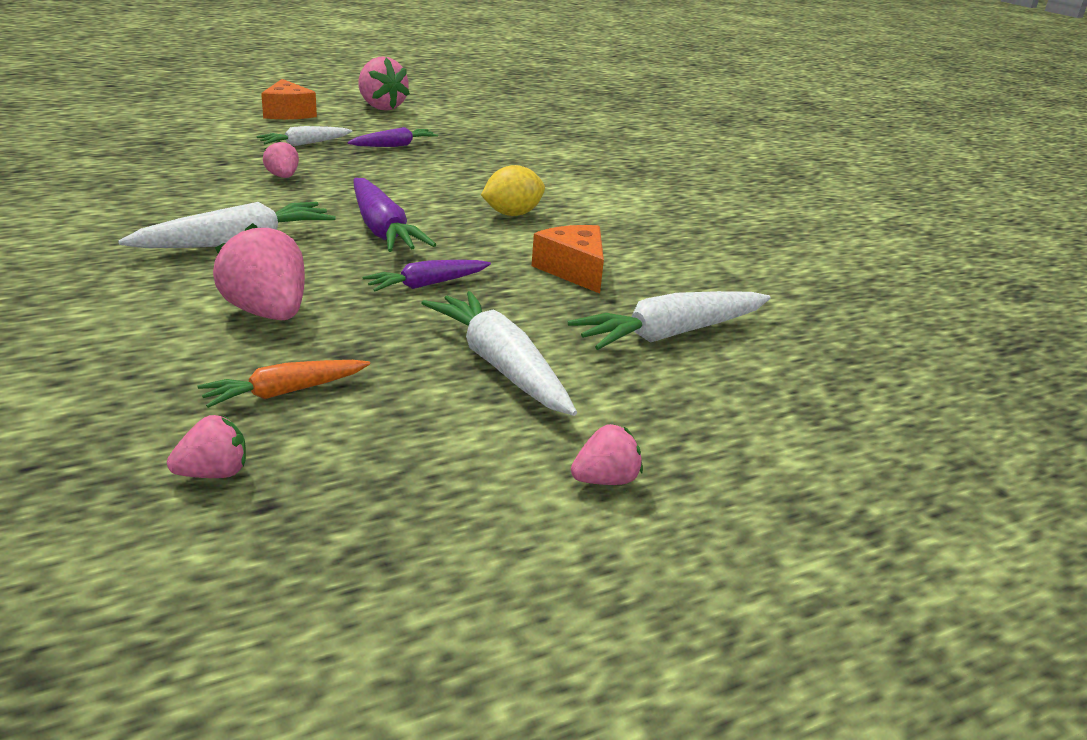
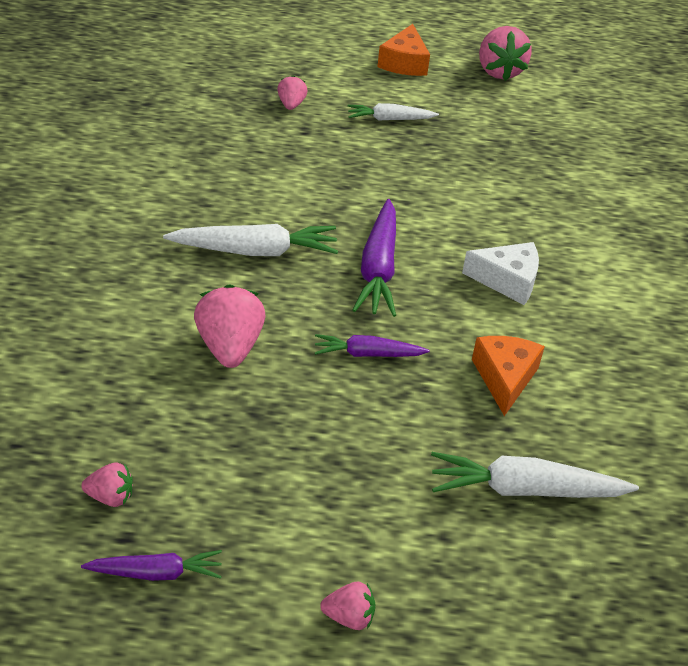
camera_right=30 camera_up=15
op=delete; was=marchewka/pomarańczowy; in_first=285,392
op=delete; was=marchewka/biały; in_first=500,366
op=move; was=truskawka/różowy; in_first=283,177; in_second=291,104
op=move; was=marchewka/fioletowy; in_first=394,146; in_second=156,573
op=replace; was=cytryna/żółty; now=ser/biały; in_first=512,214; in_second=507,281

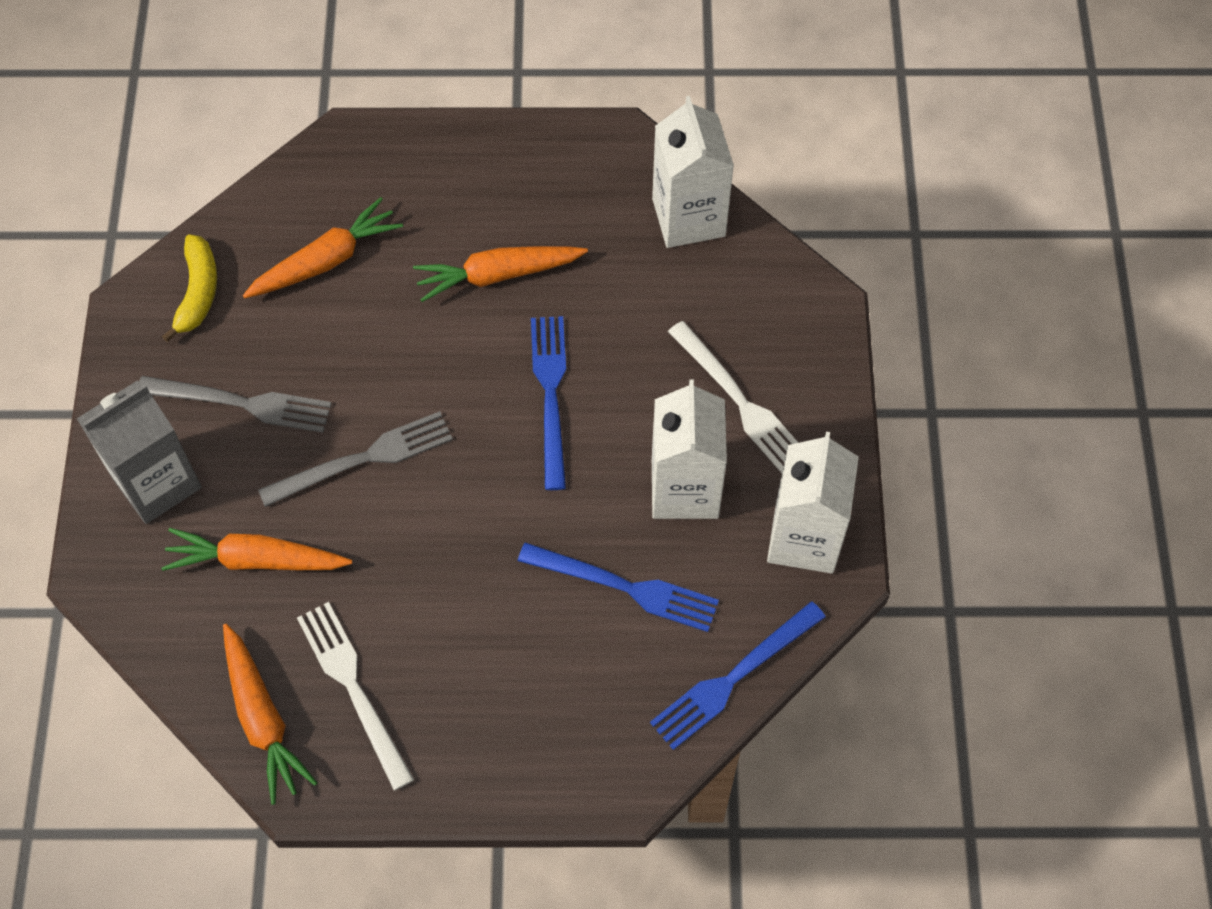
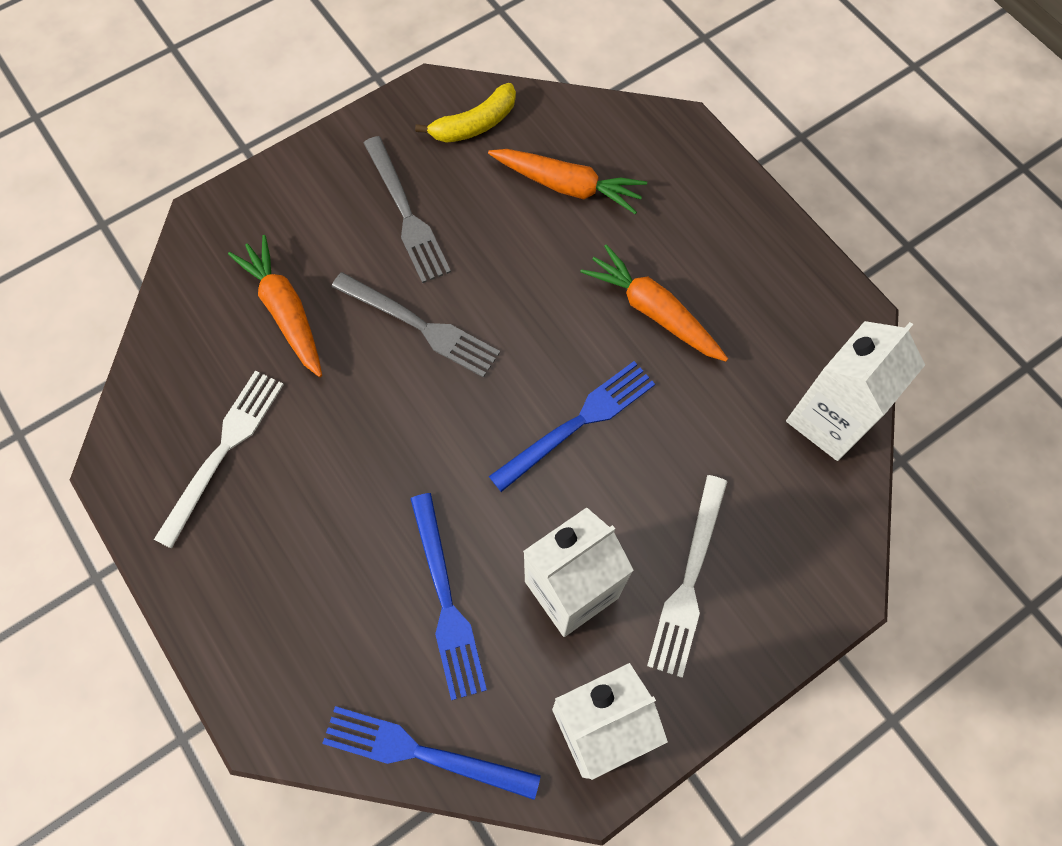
camera_right=55 camera_up=5
op=delete; was=karton mleka/szary; in_first=157,482
op=delete; was=marchewka/pomarańczowy; in_first=263,719

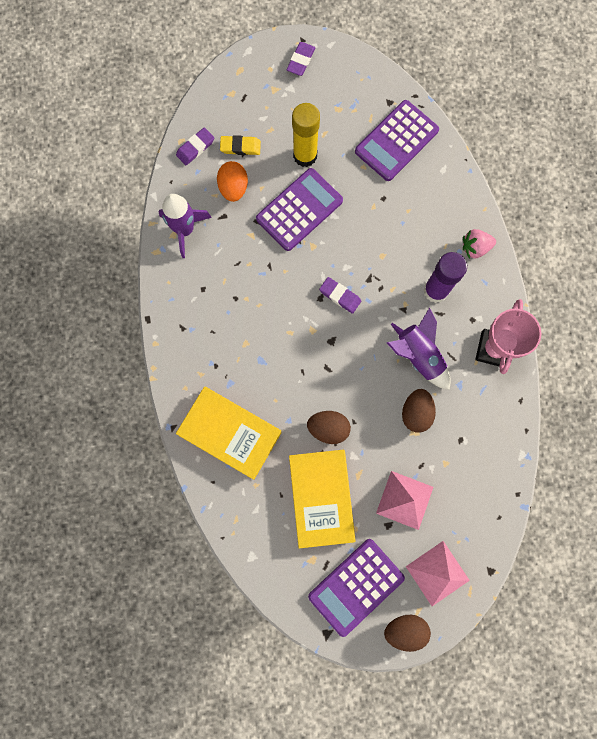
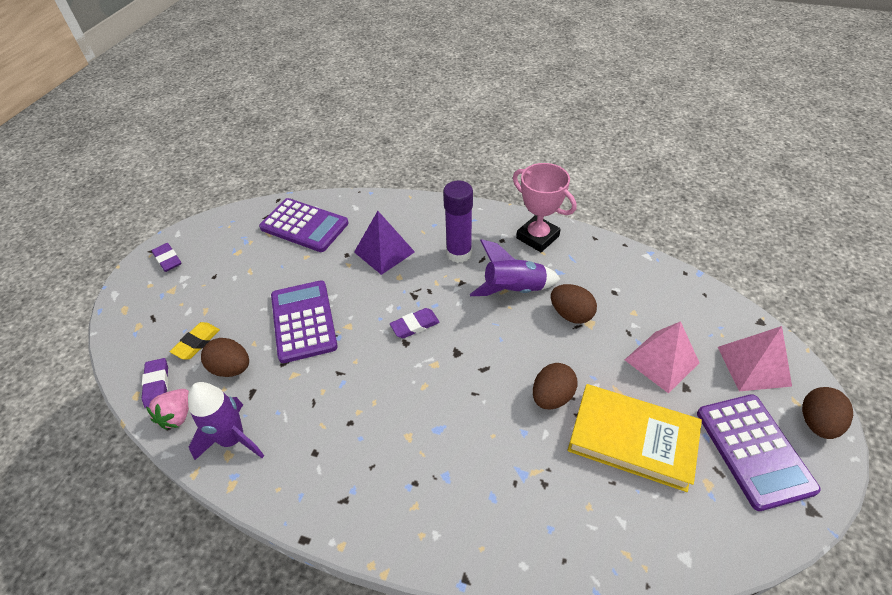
camera_right=-60 camera_up=-30
op=delete; was=książka/żółty; in_first=230,433
op=delete; was=klej w sztyfcie/żółty; in_first=305,155
op=insert; now=piramida/fioletowy; in_second=384,252
op=move; was=truskawka/różowy; in_first=475,248; in_second=177,416
op=recolor; was=jajko/pomarańczowy; now=jajko/brązowy; in_first=233,188; in_second=231,368
op=rotate; was=kalkulator/fioletowy; in_first=396,141; in_second=304,226; clockwise=-45

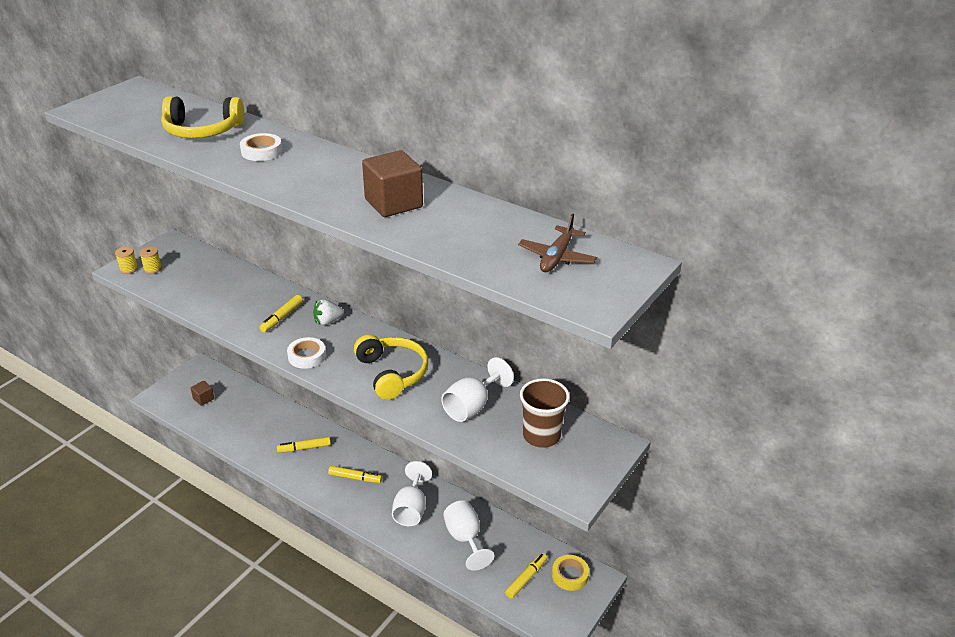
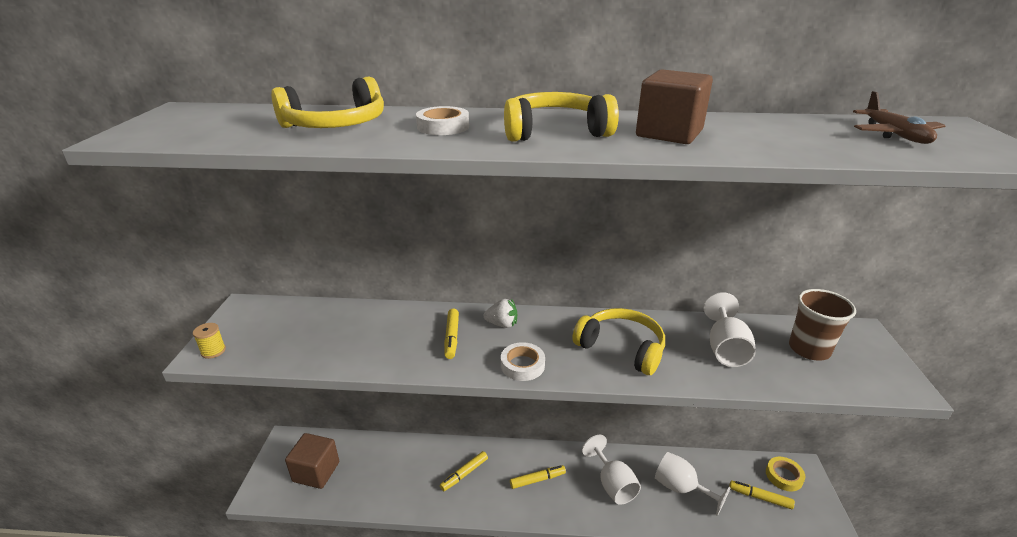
camera_right=-30 camera_up=-5
op=delete; was=szpulka/żółty; in_first=153,269
op=insert; now=słuchawki/żółty; in_second=554,131
op=rotate; was=truskawka/biały; in_first=328,321; in_second=502,324; clockwise=-120
op=rotate; was=flamaster/żółty; in_first=526,578; in_second=760,497; clockwise=-75
op=resize; was=sześcian/brązowy; in_first=203,399; in_second=316,472; ratio=1.92

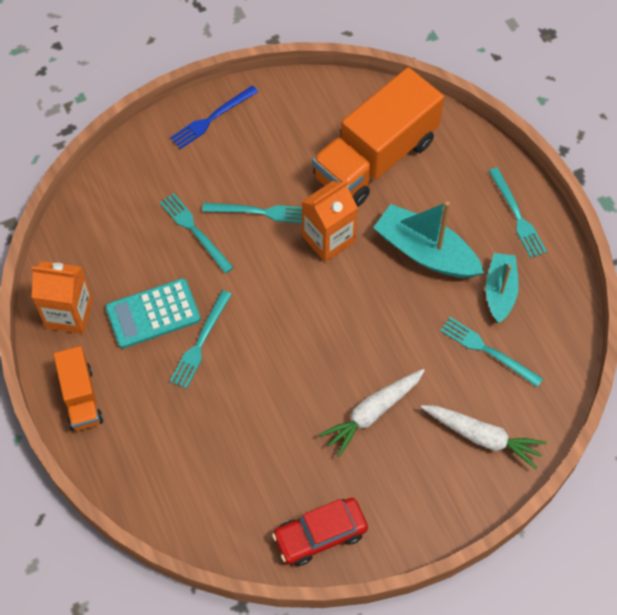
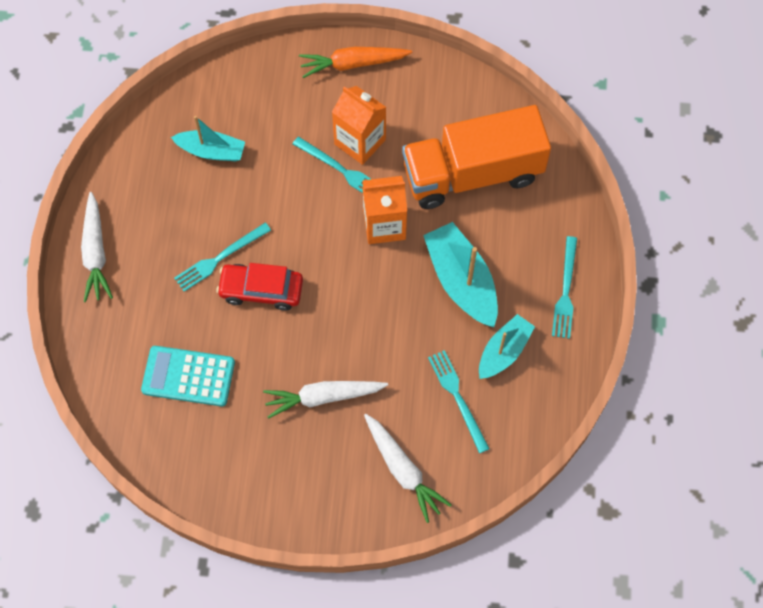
camera_right=30 camera_up=5
op=delete; was=widelec/turkusowy; in_first=194,230
op=insert; now=łódka/turkusowy; in_second=211,151
op=move; was=karton mleka/pomarańczowy; in_first=69,314; in_second=360,142
op=move; was=kalkulator/turkusowy; in_first=153,314; in_second=188,376
op=move; was=samochód/czerwony; in_first=320,535; in_second=261,290
op=replace; was=ciężarówka/pomarańczowy; now=marchewka/biały; in_first=81,397; in_second=96,253
op=replace; was=widelec/niebieski; now=marchewka/pomarańczowy; in_first=211,119; in_second=353,64

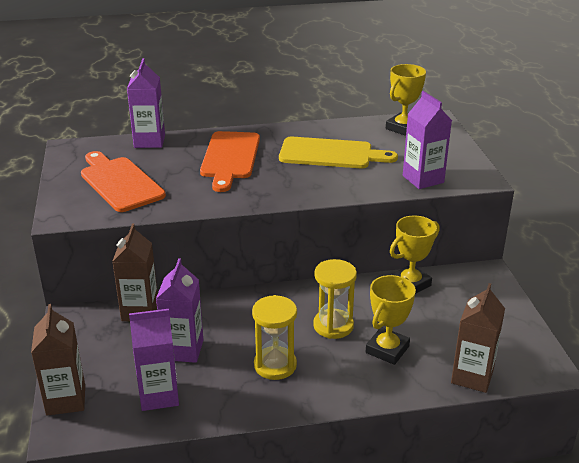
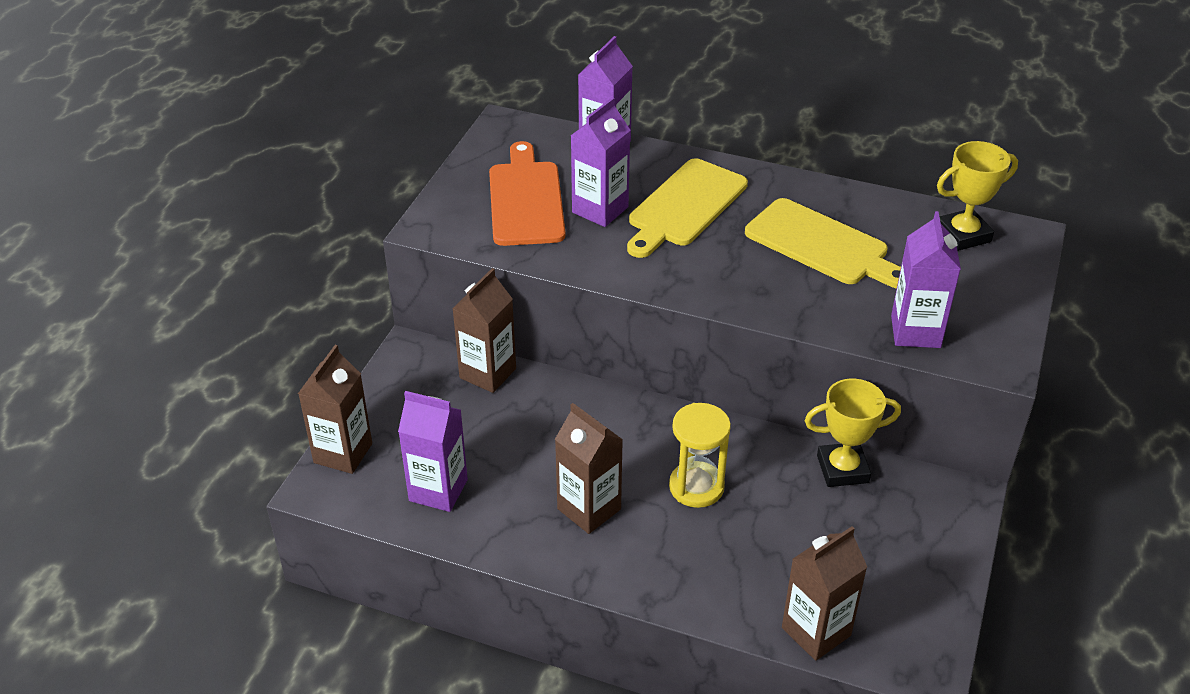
camera_right=30 camera_up=10
op=delete; was=puchar/żółty; in_first=387,349
op=move; was=karton mleka/fioletowy; in_first=183,350; in_second=600,210
op=replace; was=klepsydra/żółty; now=karton mleka/brązowy; in_first=275,365; in_second=589,509
op=recolor; was=deska do krojenia/pomarańczowy; now=deska do krojenia/żółty; in_first=230,158; in_second=684,206

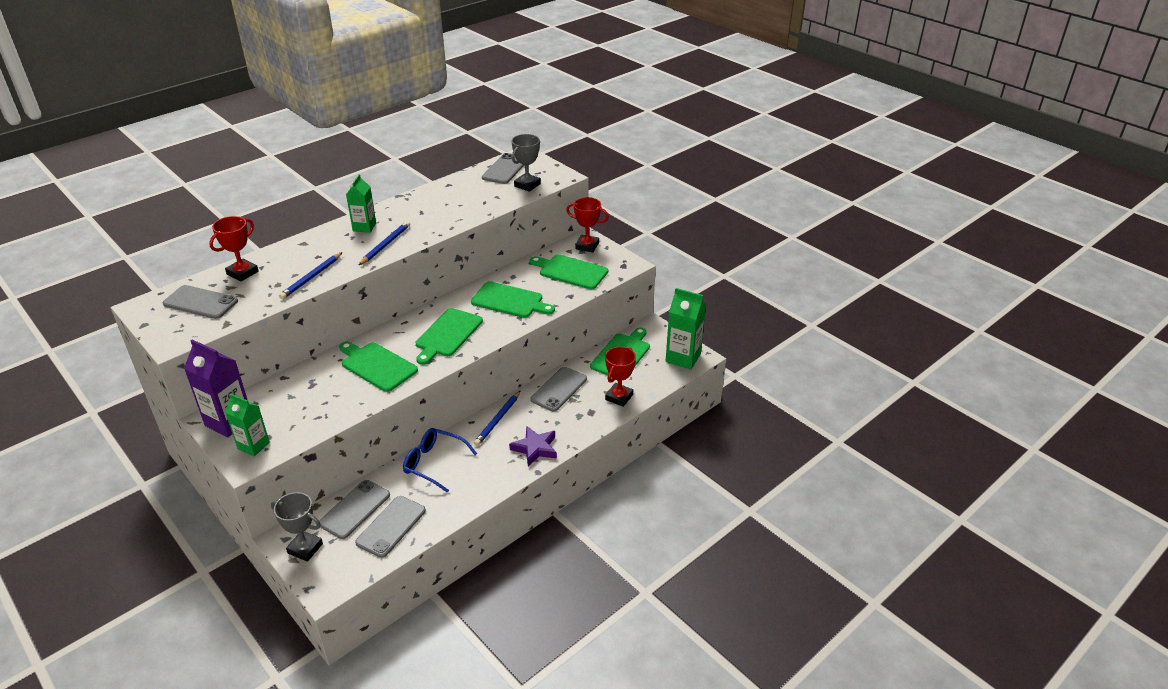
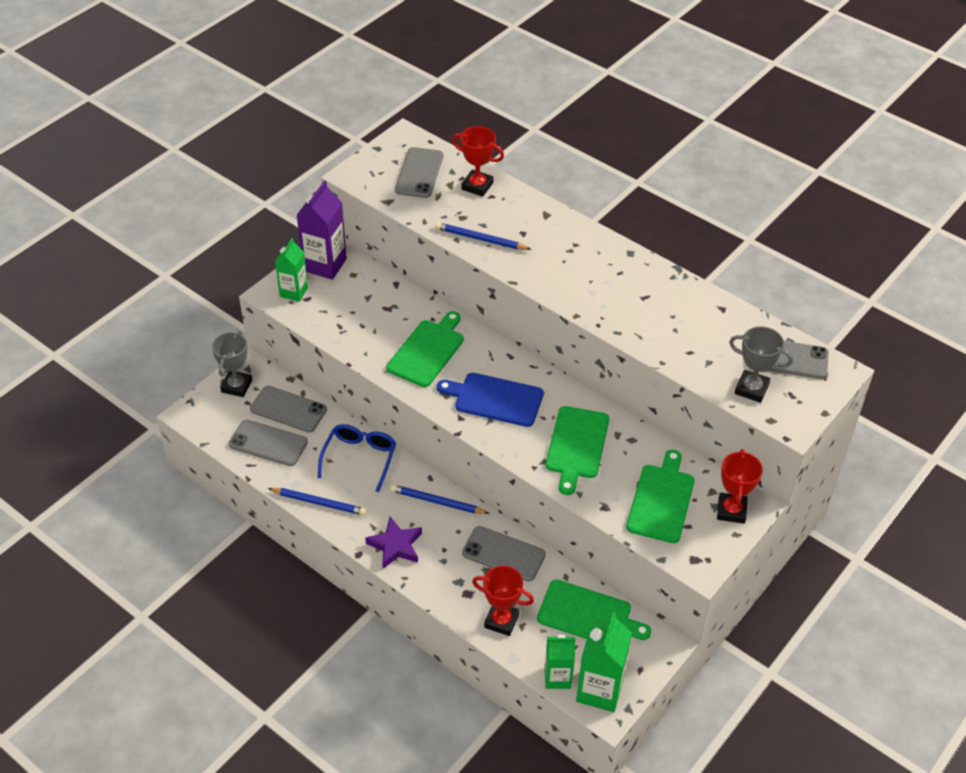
camera_right=80 camera_up=10
op=move; was=karton mleka/zielony; in_first=364,227; in_second=557,677
op=move; was=ołówek/niebieski; in_first=385,245; in_second=318,503
op=recolor; was=deska do krojenia/zielony; now=deska do krojenia/niebieski; in_first=448,334; in_second=495,399

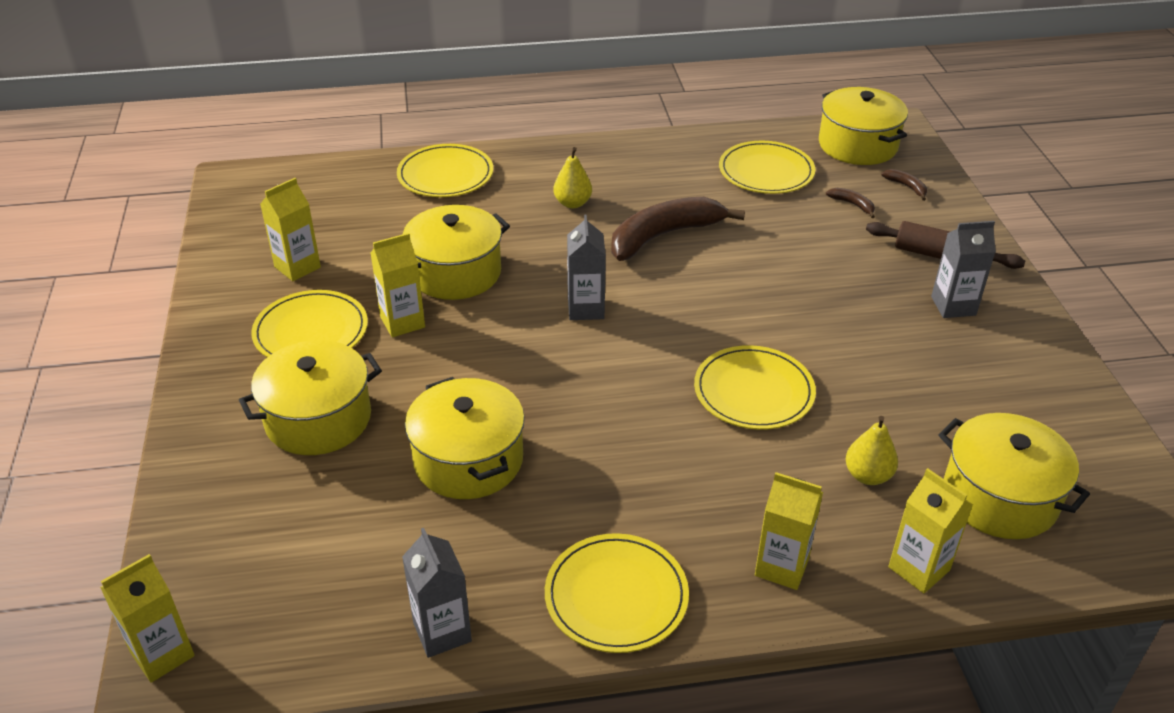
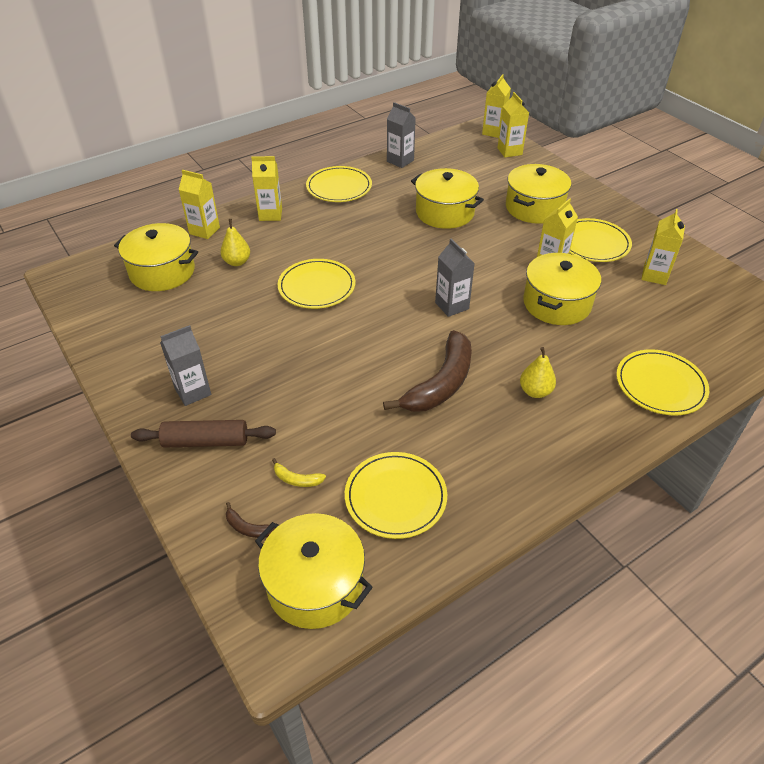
camera_right=155 camera_up=5
op=insert; now=karton mleka/żółty; in_second=509,151
op=recolor; was=banan/brązowy; now=banan/żółty; in_first=853,205; in_second=296,479

